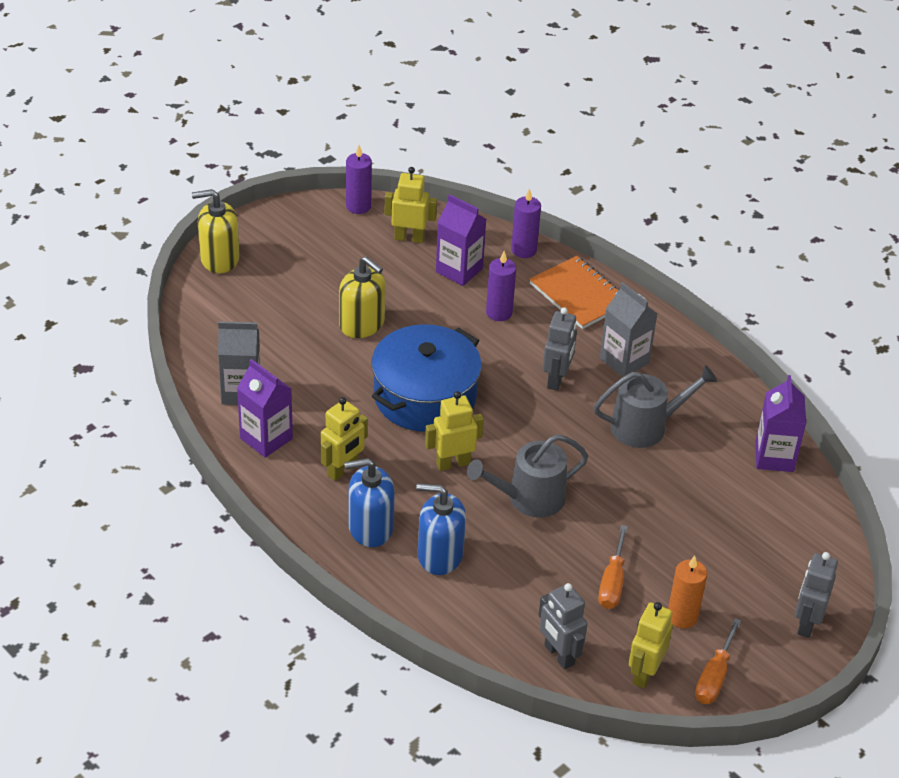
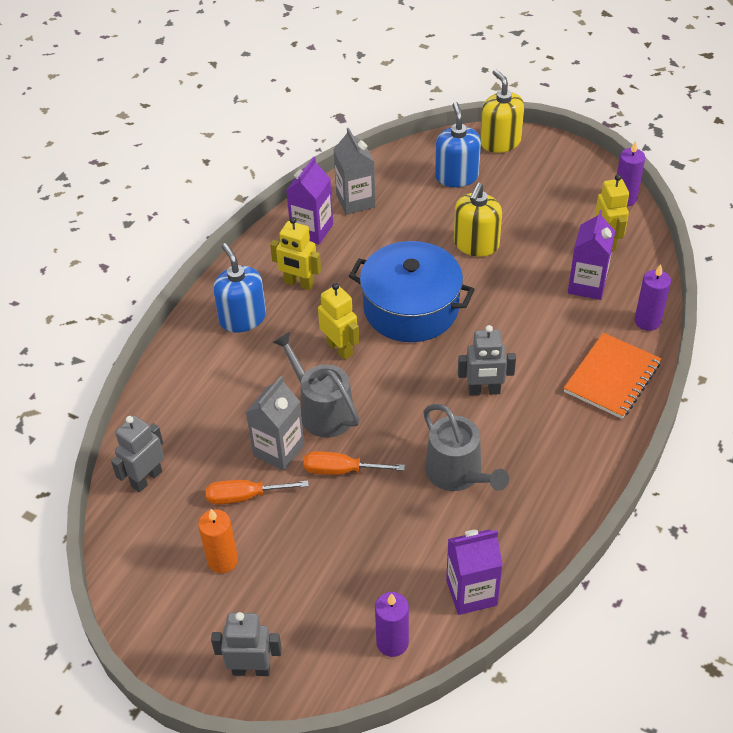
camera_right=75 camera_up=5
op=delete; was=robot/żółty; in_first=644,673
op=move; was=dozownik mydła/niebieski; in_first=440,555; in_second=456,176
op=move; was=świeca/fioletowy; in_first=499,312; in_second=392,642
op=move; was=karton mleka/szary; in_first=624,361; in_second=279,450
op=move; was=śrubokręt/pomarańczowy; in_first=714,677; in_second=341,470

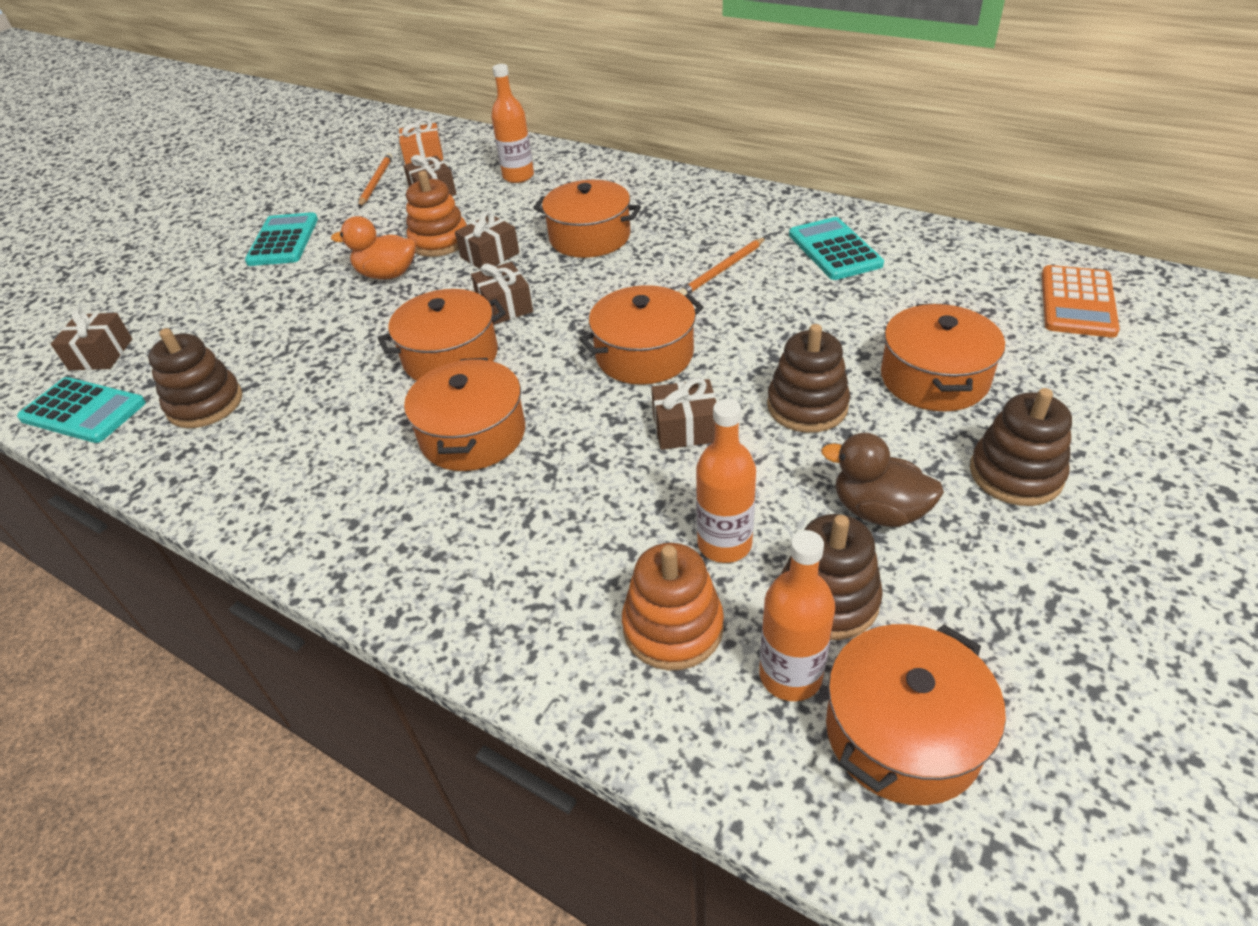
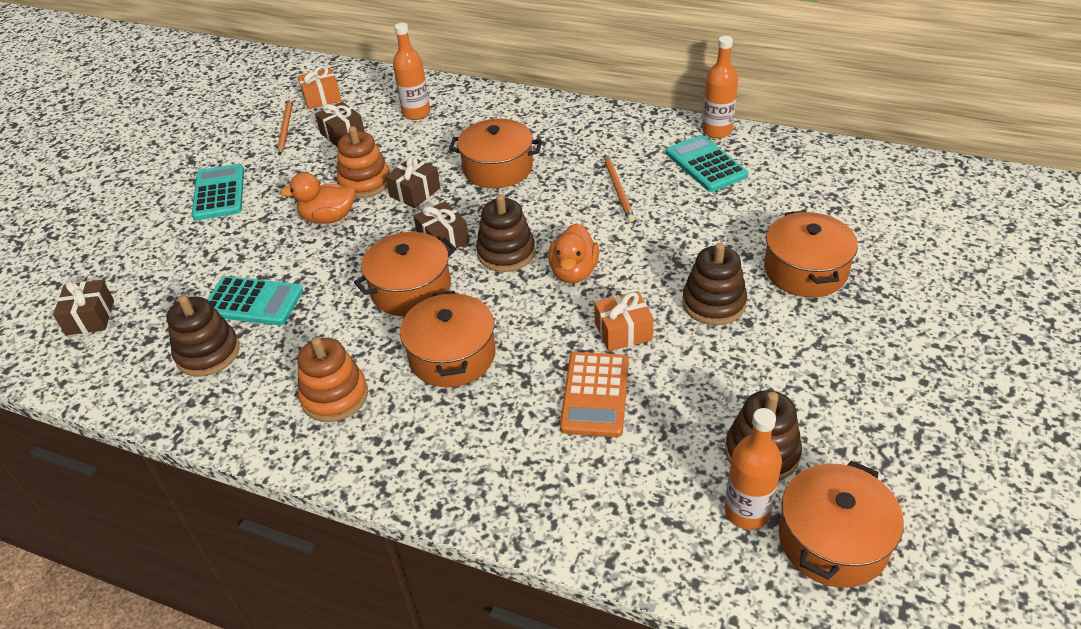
camera_right=-10 camera_up=0
op=delete; was=kaczka/brązowy; in_first=878,511
op=move; was=kalkulator/turkusowy; in_first=83,411; in_second=253,302
op=move; was=zabawka nakładanka/pomarańczowy; in_first=673,627; in_second=334,396
op=move; was=butelka/pomarańczowy; in_first=724,544; in_second=717,131
op=move; was=zabawka nakładanka/brązowy; in_first=1015,474; in_second=506,253
op=move; was=kalkulator/pomarańczowy; in_first=1077,302; in_second=595,394
op=replace; was=garnek/pomarańczowy; now=kaczka/pomarańczowy; in_first=644,355; in_second=574,272
op=recolor; was=prezent/brązowy; now=prezent/pomarańczowy; in_first=685,428; in_second=623,331
op=rotate; was=ołówek/pomarańczowy; in_first=722,270; in_second=618,190; clockwise=-45

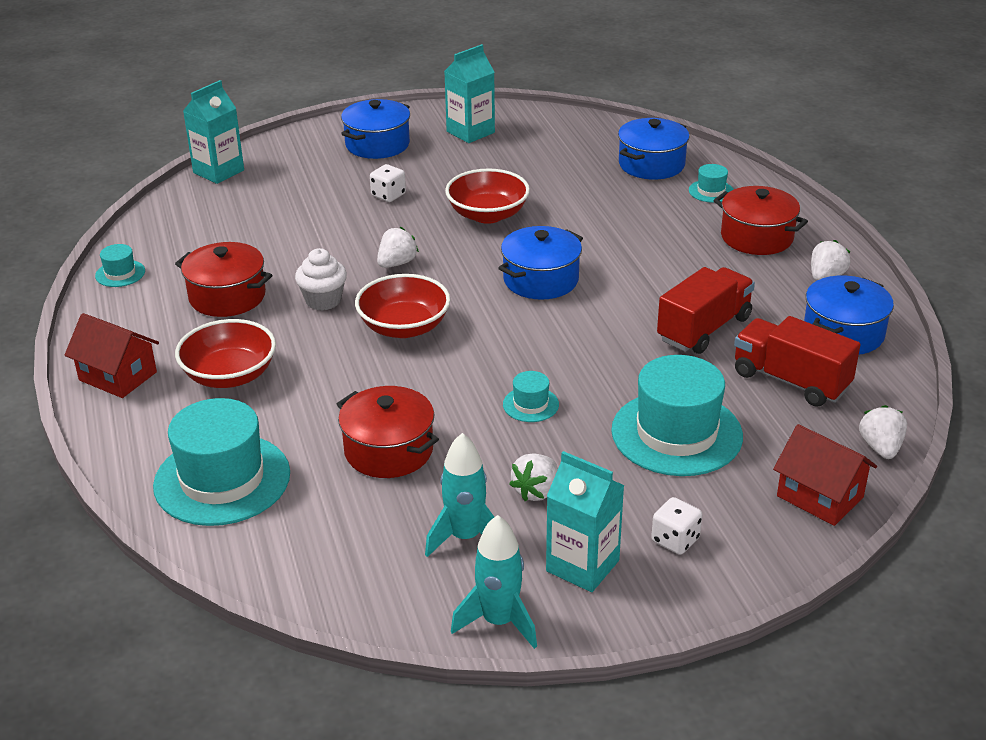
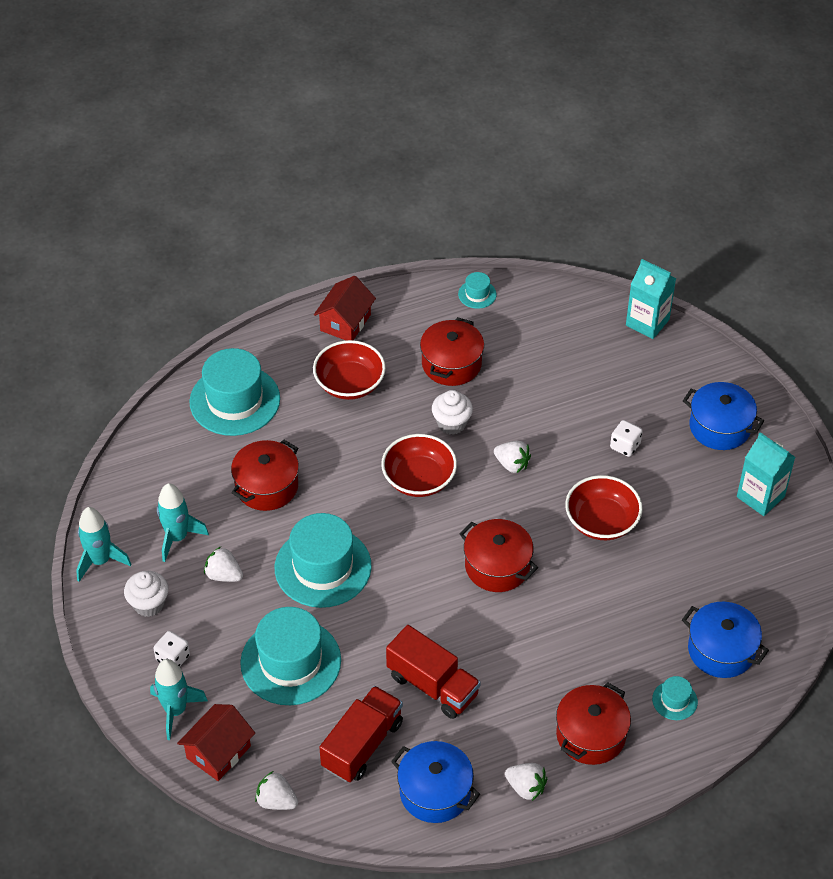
camera_right=85 camera_up=15
op=insert; now=rakieta/turkusowy; in_second=175,711
op=replace; was=karton mleka/turkusowy; now=muffinka/biały; in_first=582,566; in_second=149,604
op=recolor; was=garnek/niebieski; now=garnek/czerwony; in_first=541,280; in_second=497,566
op=rotate; was=truskawka/biały; in_first=880,448; in_second=276,801; clockwise=-150
op=resize; was=kapelusz/turkusowy; in_first=530,404; in_second=323,567; ratio=2.26

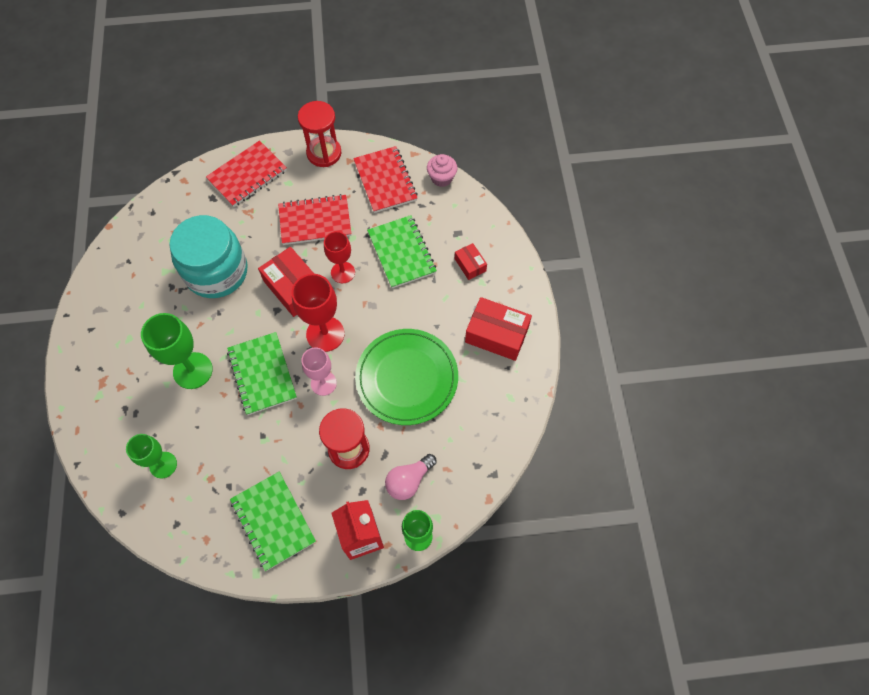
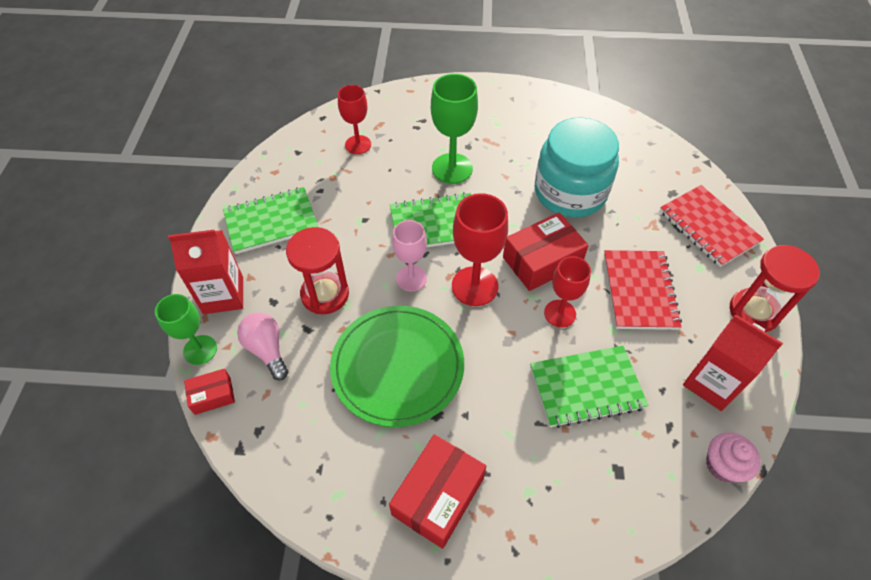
camera_right=100 camera_up=-10
op=move; was=pudełko/czerwony; in_first=470,265; in_second=212,395
op=replace; was=zeszyt/czerwony; now=karton mleka/czerwony; in_first=385,181; in_second=711,383
op=recolor; was=kielich/zielony; now=kielich/czerwony; in_first=163,465; in_second=358,145

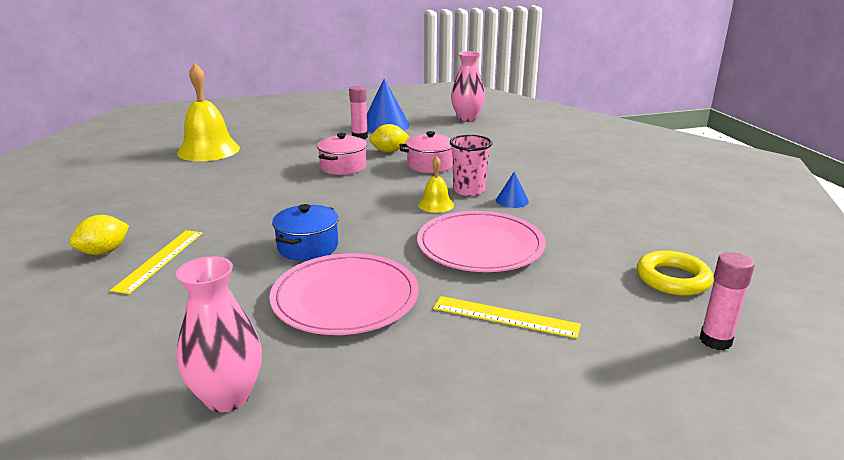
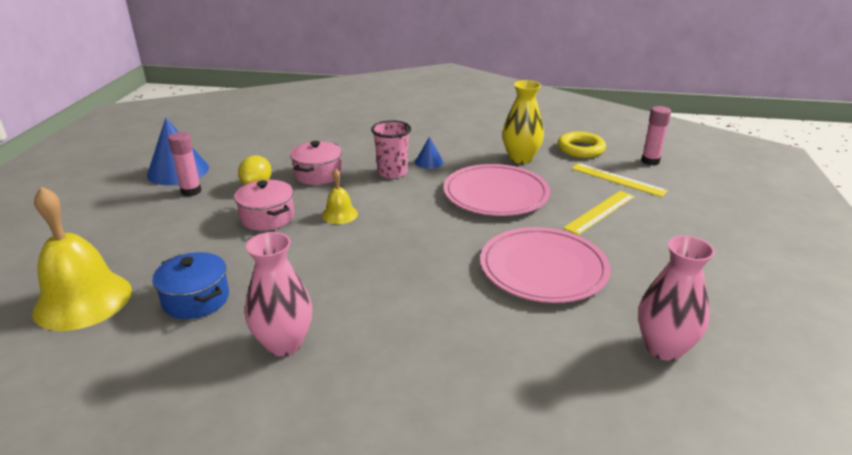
camera_right=-65 camera_up=5
op=delete; was=cytryna/żółty; in_first=104,252
op=insert; now=wazon/żółty; in_second=520,158
op=move; was=linijka/żółty; in_first=160,260; in_second=618,179
op=move; was=garnek/niebieski; in_first=308,247; in_second=196,299
op=move; was=dzwonek/żółty; in_first=436,204; in_second=339,214
op=move; was=wazon/różowy; in_first=467,118; in_second=284,343

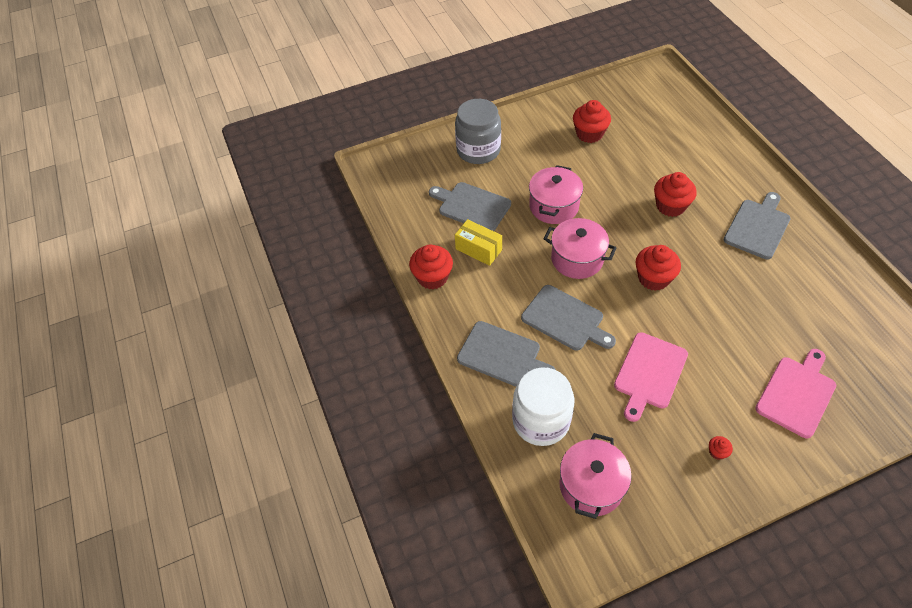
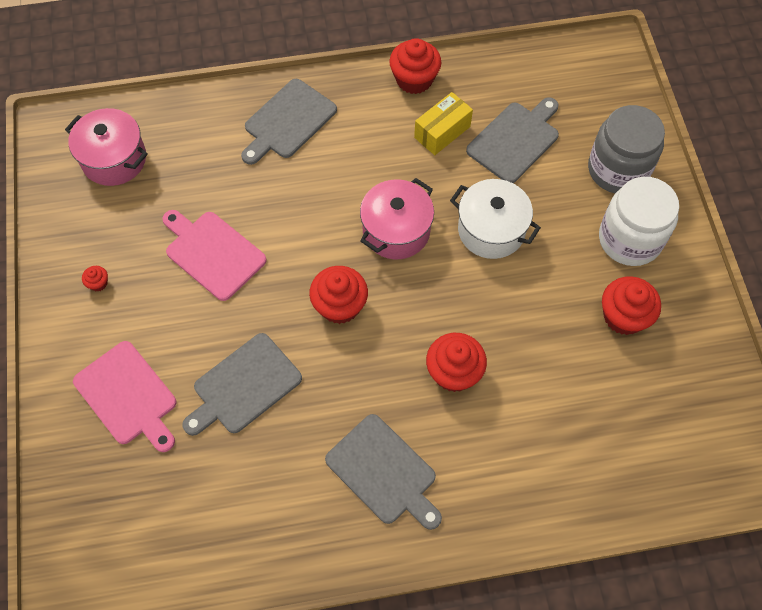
camera_right=100 camera_up=10
op=move; was=słoik/biały; in_first=541,421; in_second=630,239
op=move; was=deska do krojenia/szary; in_first=565,319; in_second=244,386
op=recolor; was=garnek/różowy; now=garnek/biały; in_first=554,206; in_second=491,230

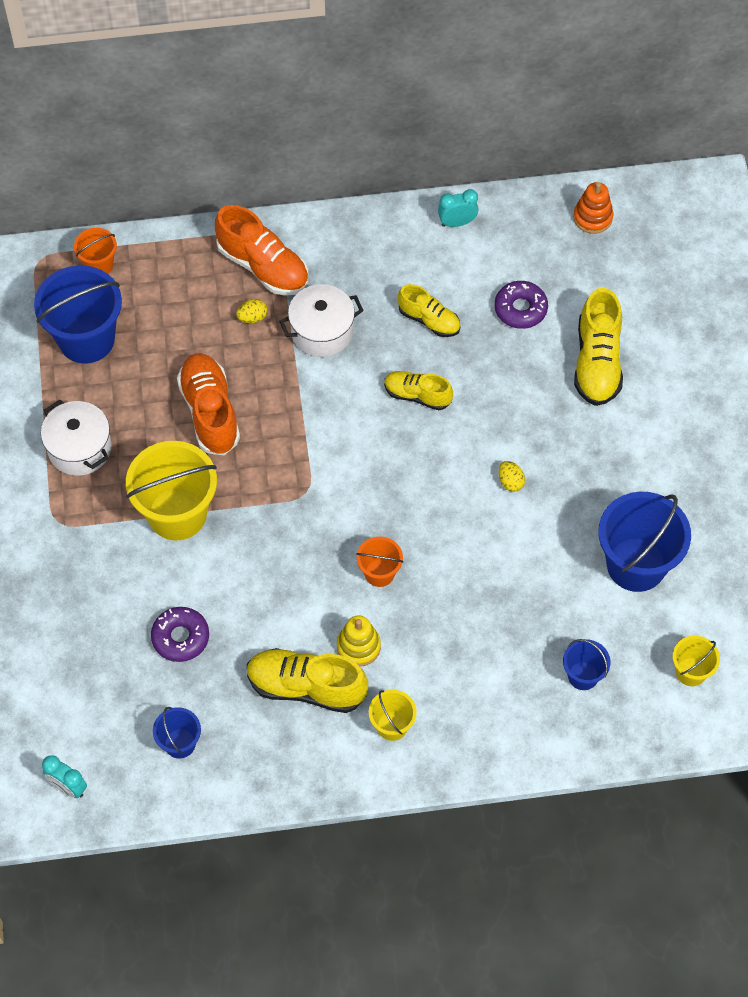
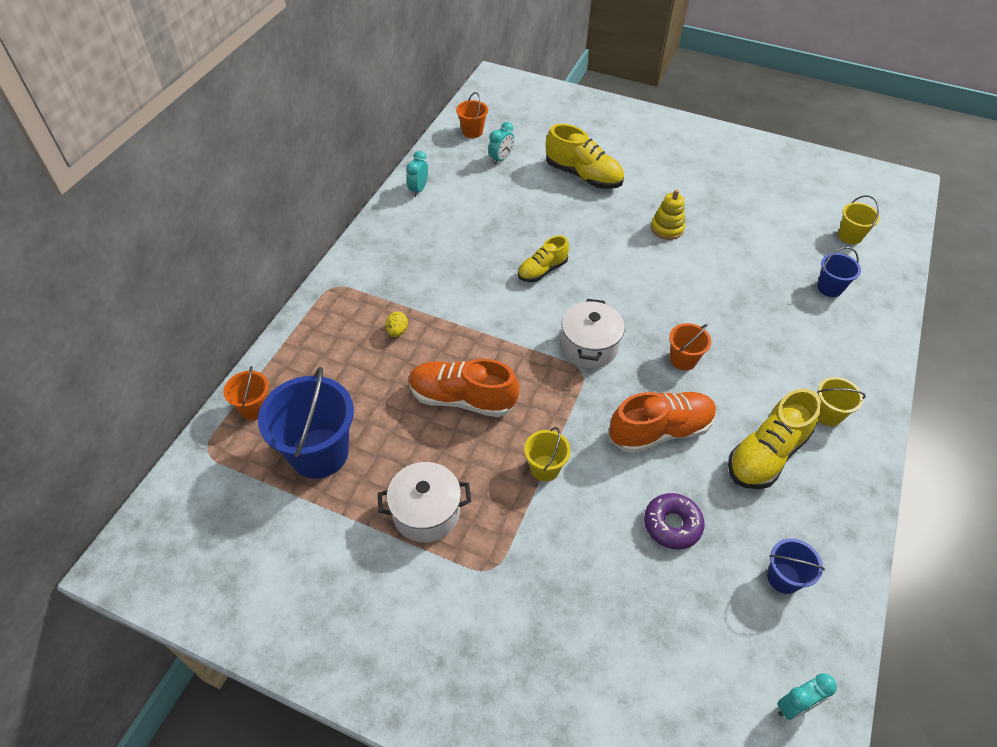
camera_right=-60 camera_up=-10
op=delete; was=but/żółty; in_first=429,320
op=delete; was=donut/fioletowy; in_first=520,309
op=delete; was=jajko/żółty; in_first=510,482
op=delete; was=wiadro/niebieski; in_first=636,564
op=insert; now=budzik/turkusowy; in_second=501,159
op=move; was=but/pomarańczowy; in_first=263,266; in_second=660,431
op=move; was=garnek/biały; in_first=322,331; in_second=589,346
op=move; was=zabawka nakładanka/żółty; in_first=358,646; in_second=667,228
op=replace; was=zabawka nakładanka/pomarańczowy; now=wiadro/pomarańczowy; in_first=592,217; in_second=472,131
op=resize; was=wiadro/żółty; in_first=177,514; in_second=545,468; ratio=0.51

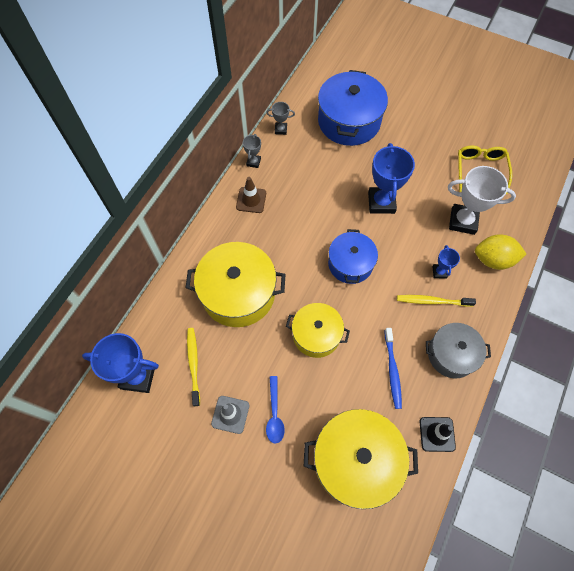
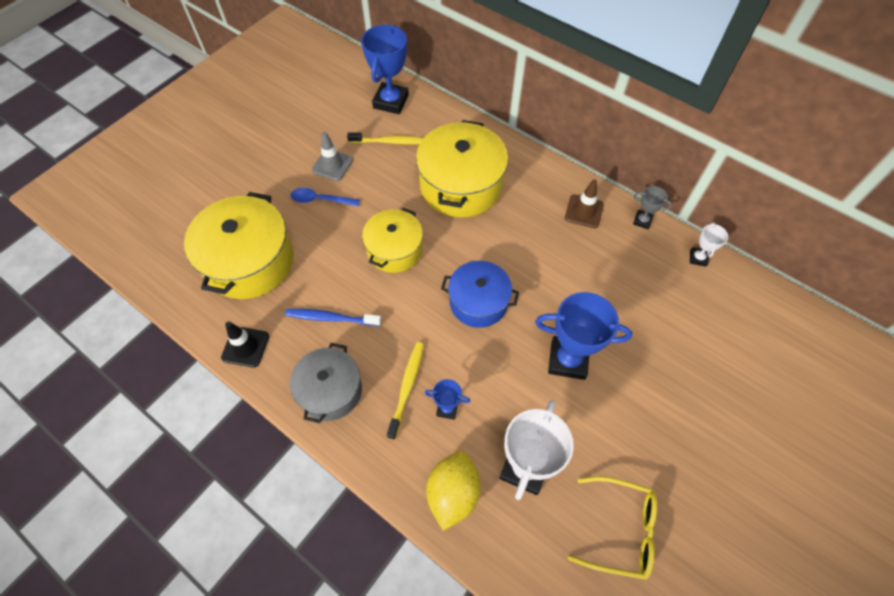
camera_right=100 camera_up=-5
op=delete; was=garnek/niebieski; in_first=349,121
op=recolor; was=puchar/szary; now=puchar/biały; in_first=280,130; in_second=698,258

